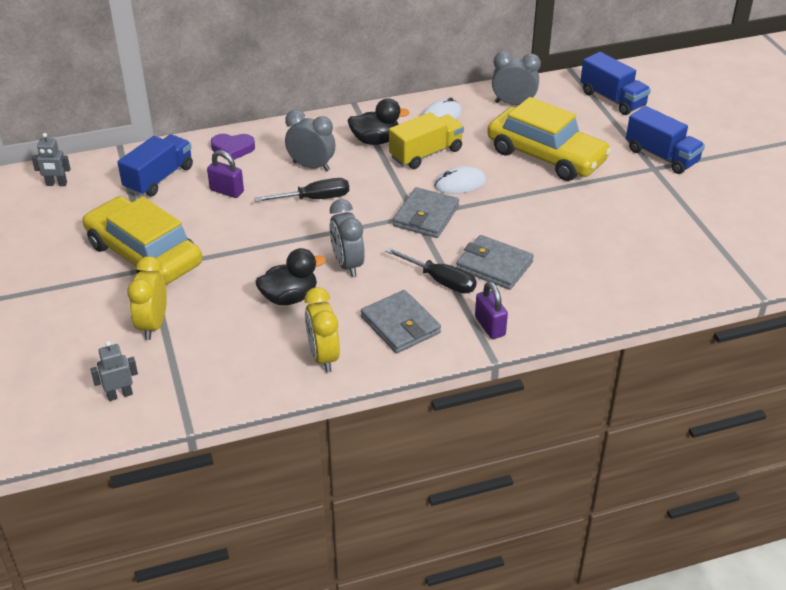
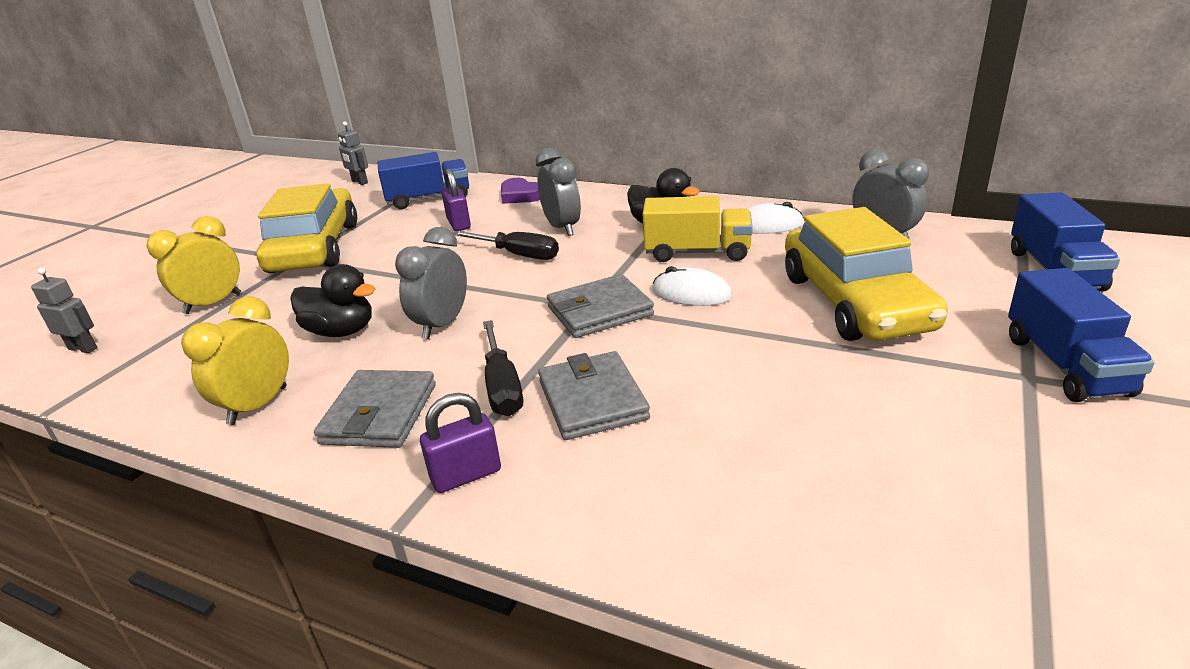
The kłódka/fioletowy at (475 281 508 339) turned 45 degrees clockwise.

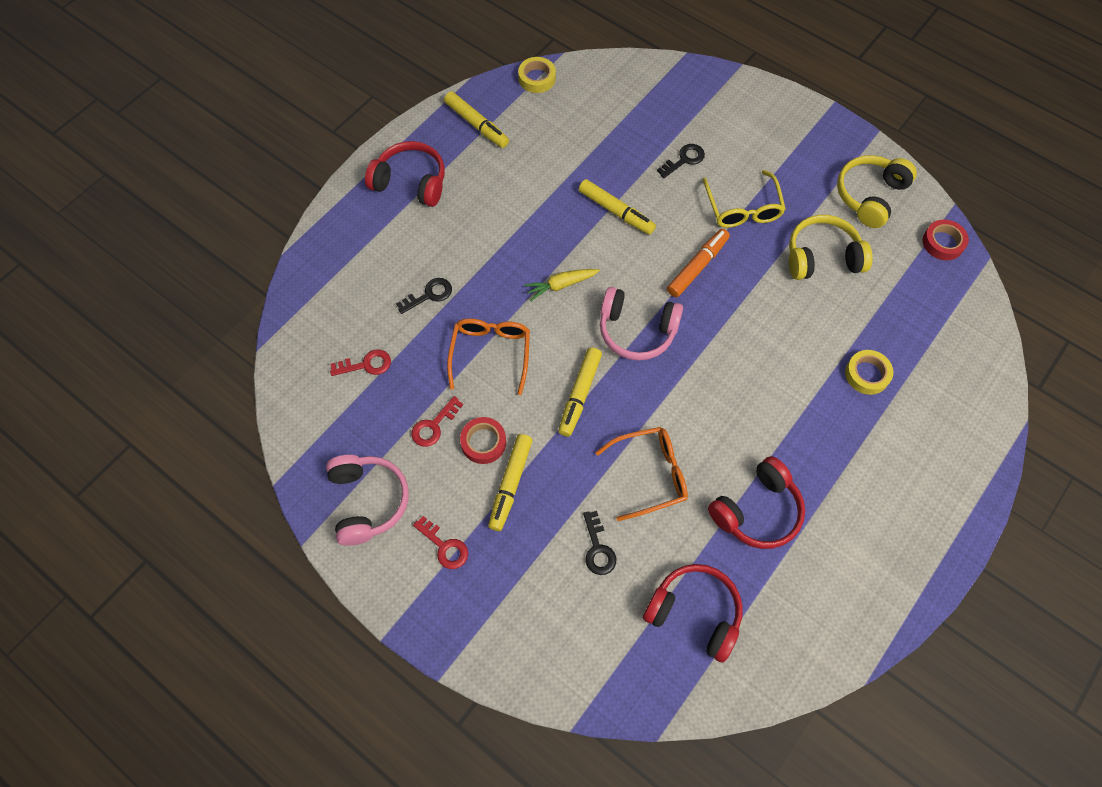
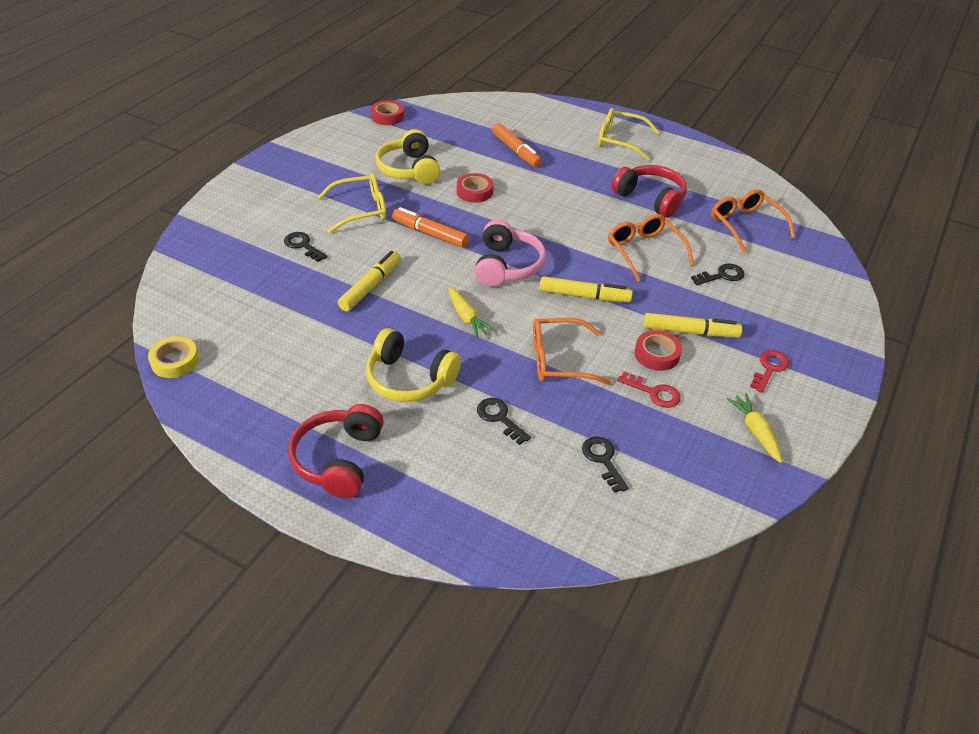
The słuchawki/żółty moved from (837 155 917 228) to (366 328 461 402).
The taśma klejąca/czerwony at (457 173 493 203) appeared.
The taśma klejąca/żółty at (845 350 893 395) was replaced by the flamaster/pomarańczowy at (492 123 542 167).
The klucz/czerwony at (330 349 391 376) became the klucz/czarny at (582 437 628 493).
The okulary/żółty at (598 108 659 160) appeared.
The słuchawki/czerwony at (643 564 743 662) was replaced by the okulary/pomarańczowy at (711 189 795 253).
The słuchawki/różowy at (326 455 409 546) was replaced by the marchewka/żółty at (726 393 782 463).
The flamaster/żółty at (444 91 509 148) disappeared.

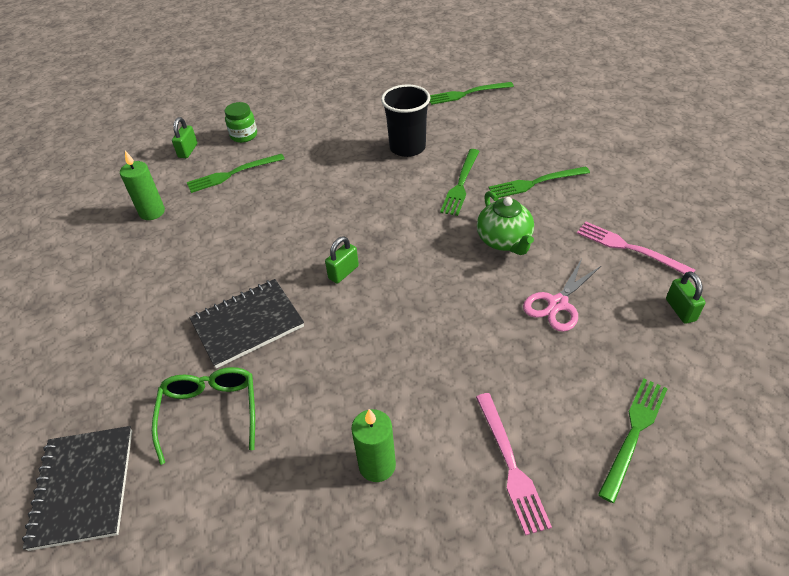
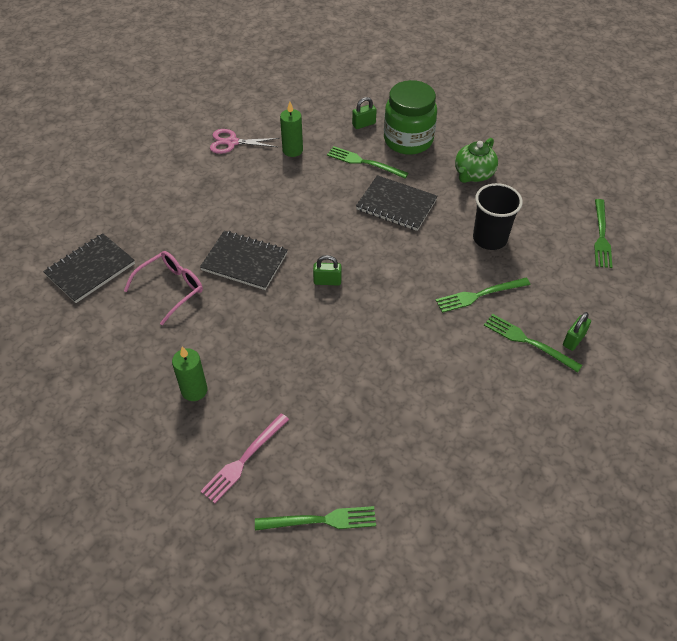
The okulary/zielony at (152 367 255 465) became the okulary/różowy at (124 251 203 325).
The nożyczki/różowy moved from (523 259 601 332) to (210 129 279 154).
The zeszyt/czarny at (356 175 438 231) appeared.
The słoik/zielony at (224 102 257 143) changed to 2.01 times the size.
The imbryk/zielony moved from (477 191 534 255) to (455 138 498 183).
The kłódka/zielony moved from (666 271 706 324) to (563 312 591 351).
The widelec/zielony at (430 82 514 105) turned 120 degrees counterclockwise.
The widelec/różowy at (577 222 695 274) disappeared.

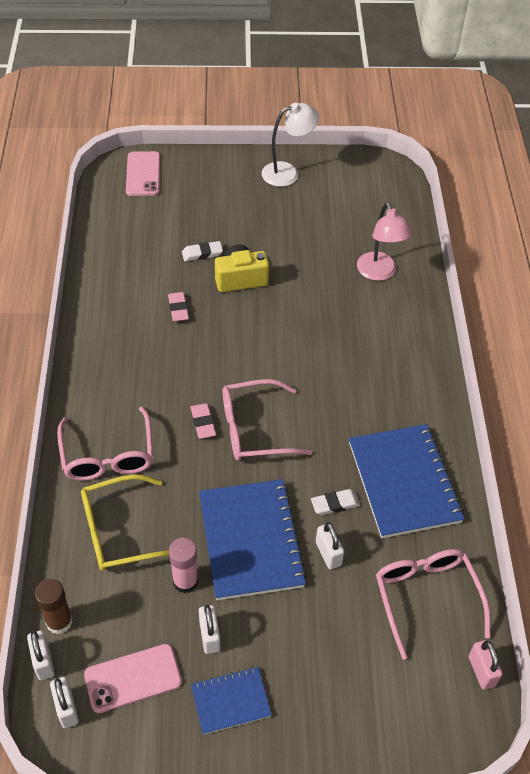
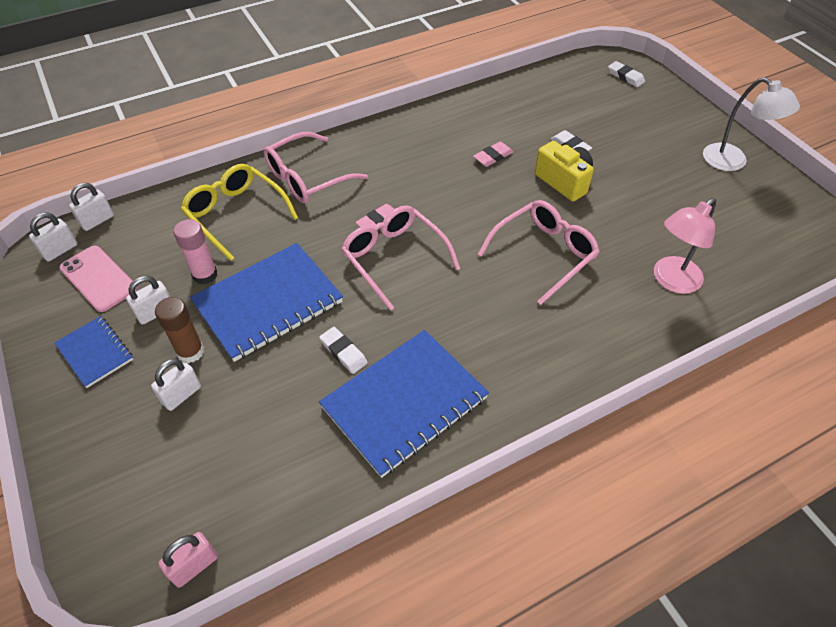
The kłódka/biały moved from (316 522 344 570) to (151 358 201 411).
The klej w sztyfcie/brązowy moved from (35 579 73 634) to (155 297 204 363).
The okulary/różowy moved from (376 549 491 659) to (478 200 600 305).
The telefon/różowy at (126 151 160 196) was replaced by the gumka do mazania/biały at (608 61 645 87).

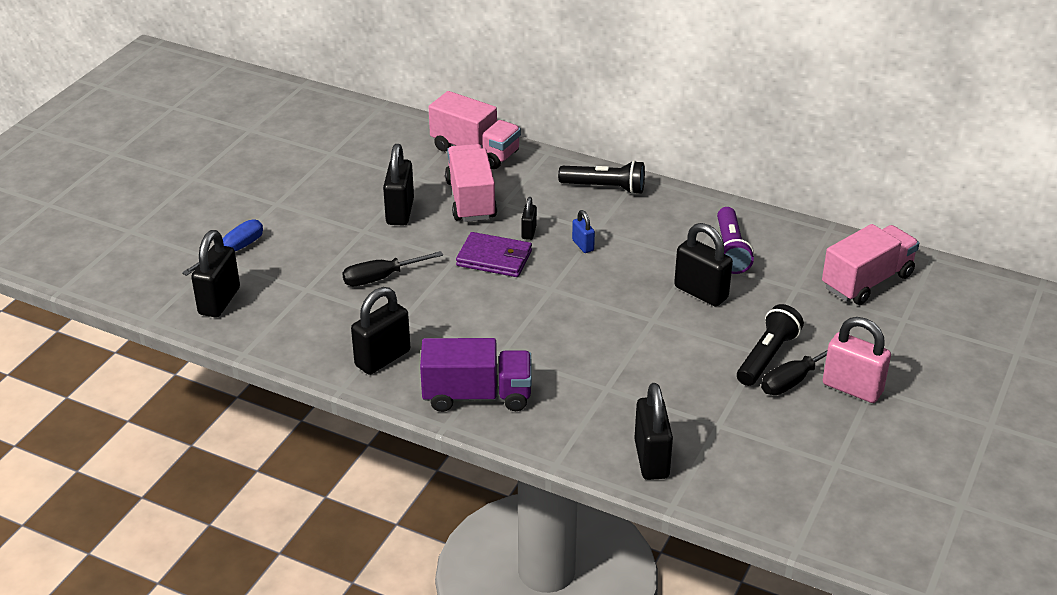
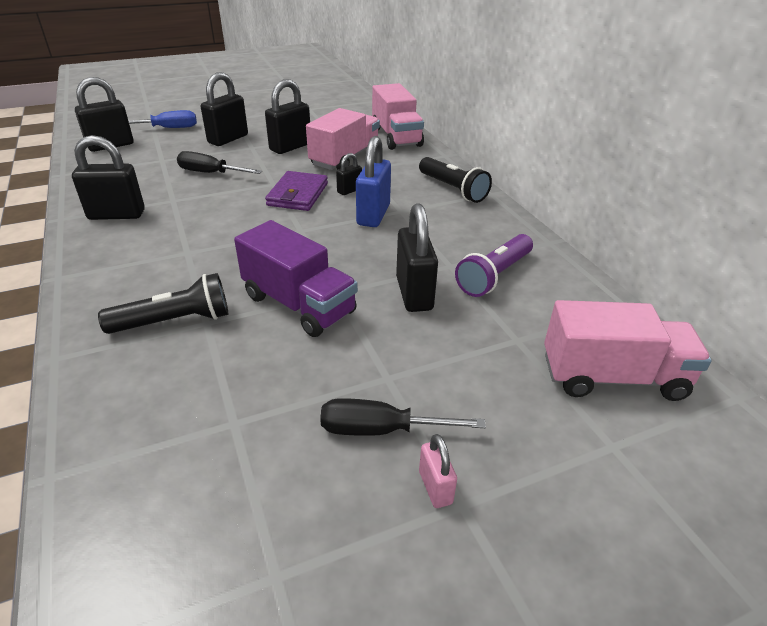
The latarka/czarny moved from (737 304 804 386) to (98 273 228 334).
The kłódka/czarny moved from (634 383 673 480) to (201 72 248 146).
The ciężarówka/fioletowy moved from (420 338 532 412) to (234 220 358 337).
The portfel/fioletowy at (456 232 532 277) turned 45 degrees clockwise.
The kłódka/niebieski at (572 210 595 253) changed to 1.91 times the size.
The kłódka/różowy at (823 317 891 403) changed to 0.52 times the size.

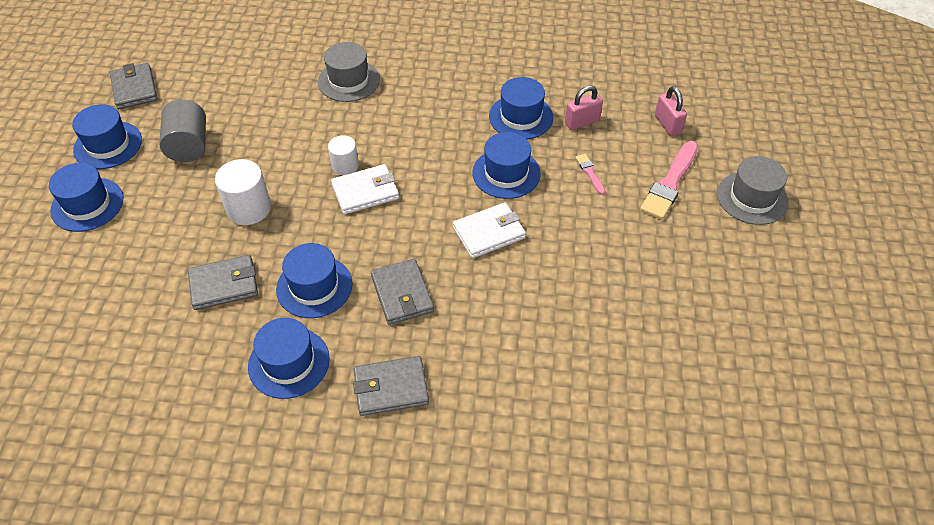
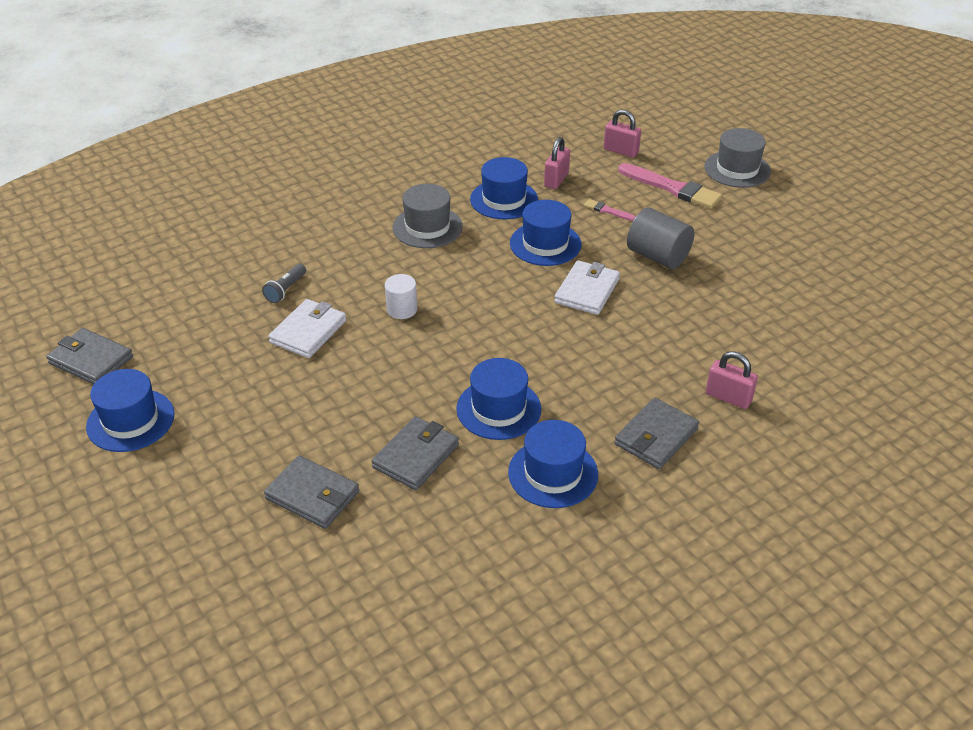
The latarka/szary at (262 264 306 303) appeared.
The portfel/szary moved from (371 259 434 325) to (264 455 359 529).
The portfel/biały moved from (331 164 399 214) to (268 299 346 358).
The kapelusz/szary moved from (318 42 380 102) to (393 184 463 248).
The pędzel/różowy at (640 141 698 220) turned 45 degrees counterclockwise.
The walec/szary moved from (159 100 206 162) to (627 207 695 269).
The kłódka/różowy at (706 351 758 409) appeared.
The kapelusz/niebieski at (49 163 123 232) disappeared.
The walec/biały at (215 159 271 225) disappeared.

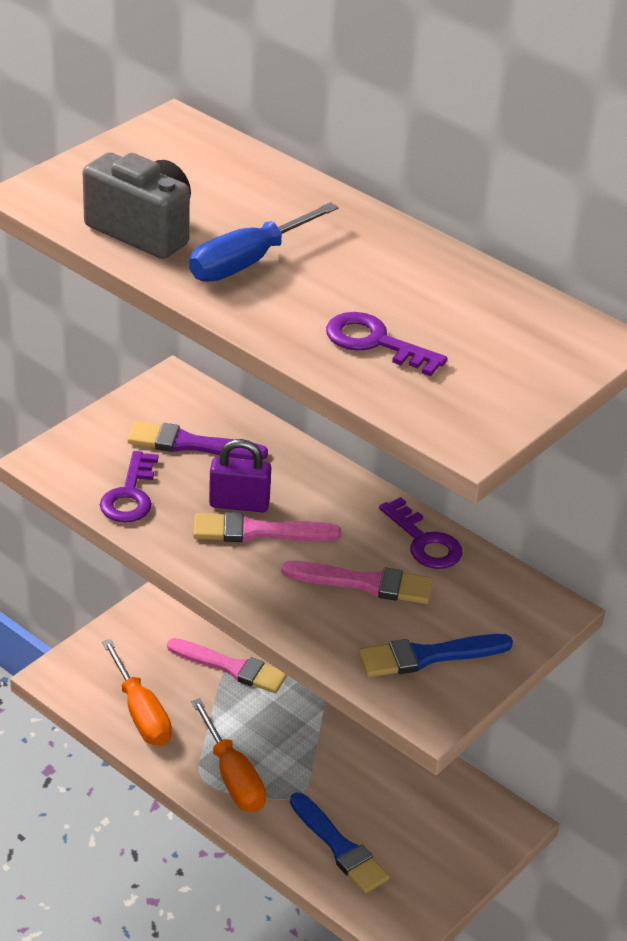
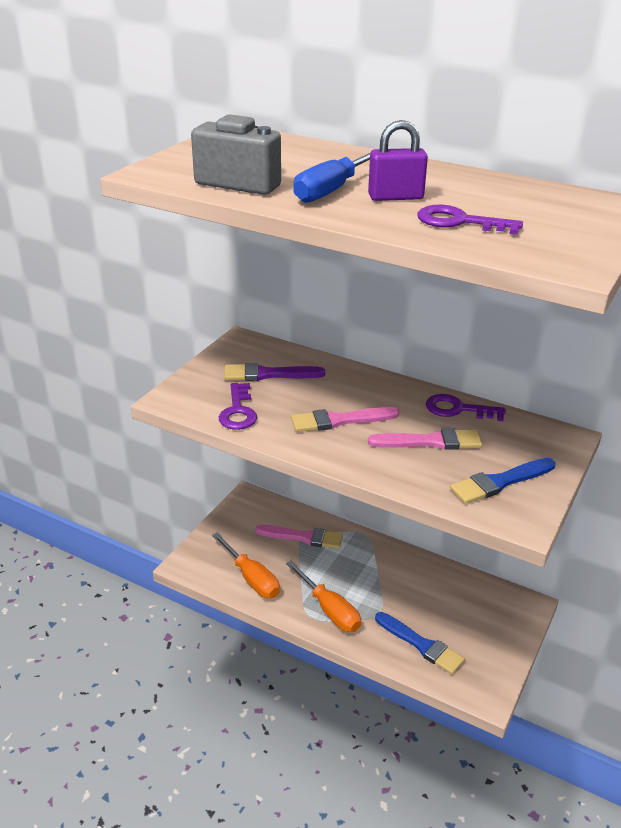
The kłódka/fioletowy moved from (209 439 271 513) to (368 120 428 201).
The klucz/fioletowy at (379 497 462 569) turned 150 degrees clockwise.

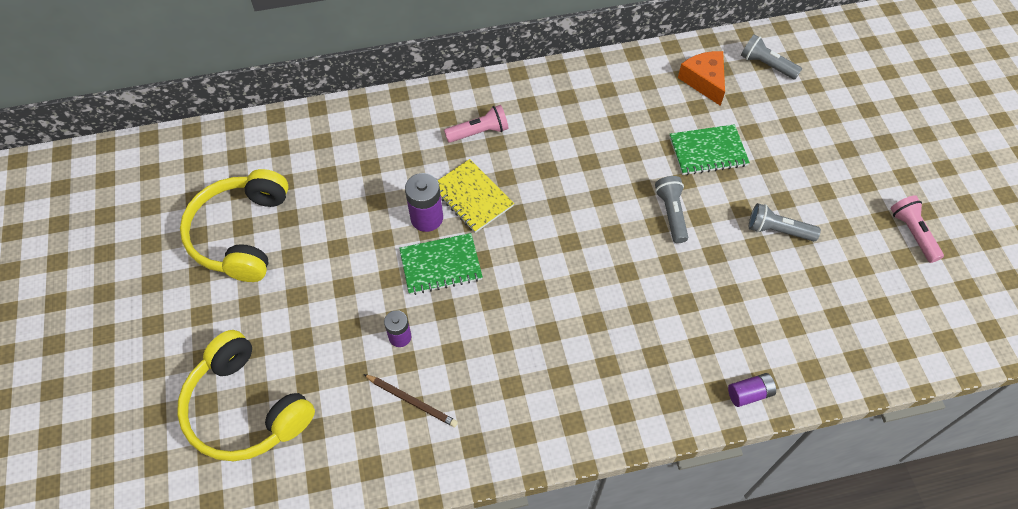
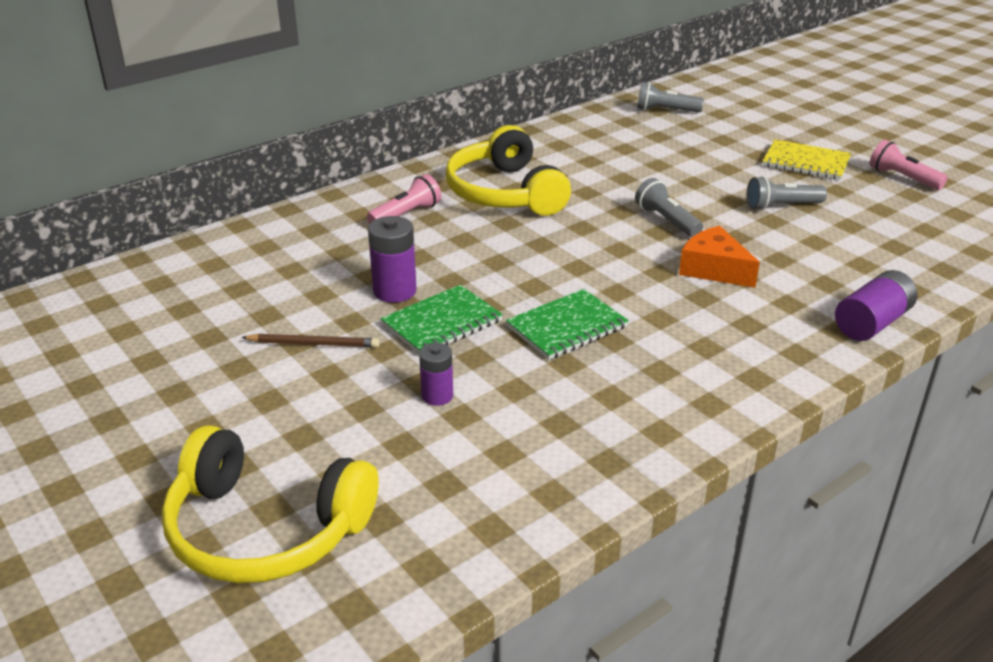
The ołówek/brązowy moved from (364 374 458 427) to (241 334 379 347).
The słuchawki/żółty moved from (180 169 289 282) to (445 125 571 216).
The zeszyt/zielony moved from (669 124 750 175) to (506 289 629 360).
The ser/pomarańczowy moved from (678 51 725 106) to (679 226 760 288).
The zeszyt/żółty moved from (438 159 514 233) to (762 139 851 180).
The bateria/fioletowy at (728 373 776 407) changed to 1.56 times the size.

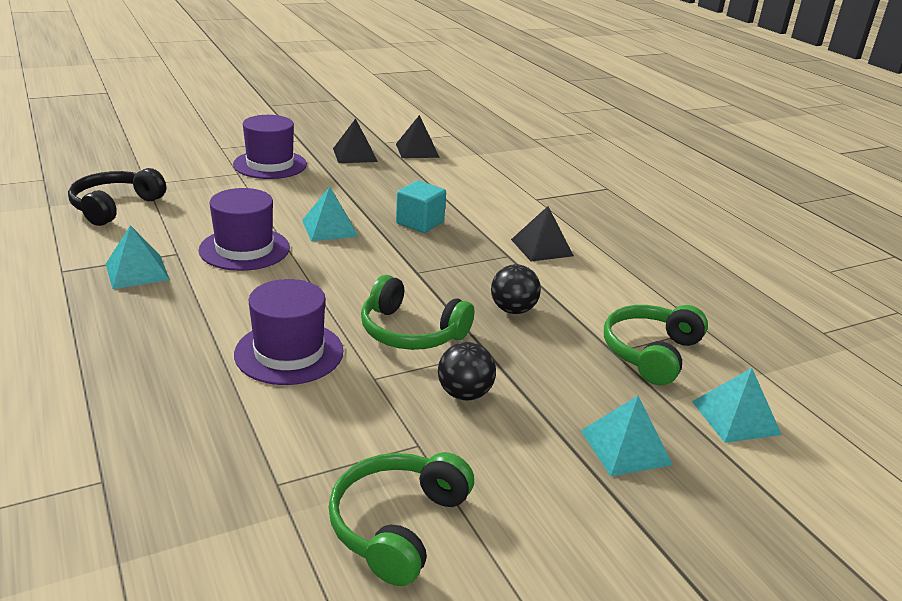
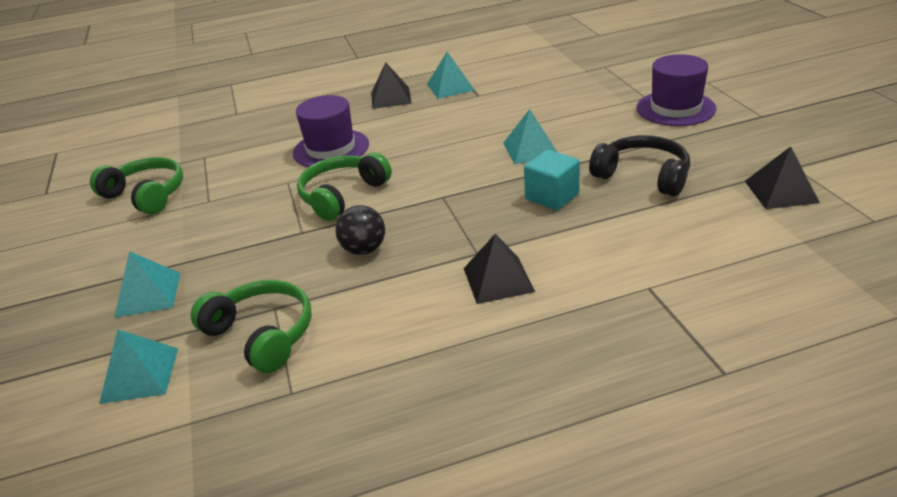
The piramida/czarny moved from (333 118 378 163) to (371 62 412 109).
The słuchawki/czarny moved from (68 168 166 226) to (589 135 690 197).
The kapelusz/fioletowy at (199 188 290 271) disappeared.
The piłka/czarny at (438 342 496 401) disappeared.

